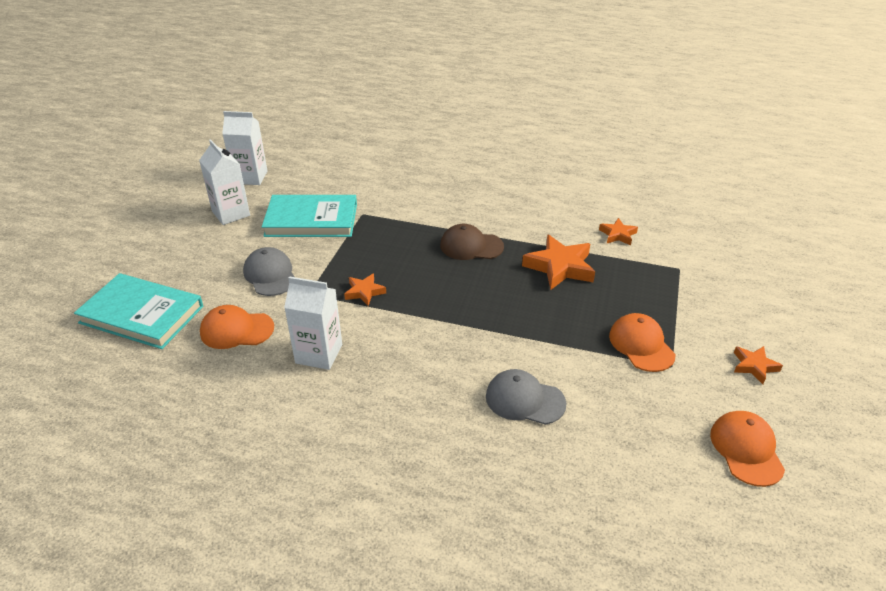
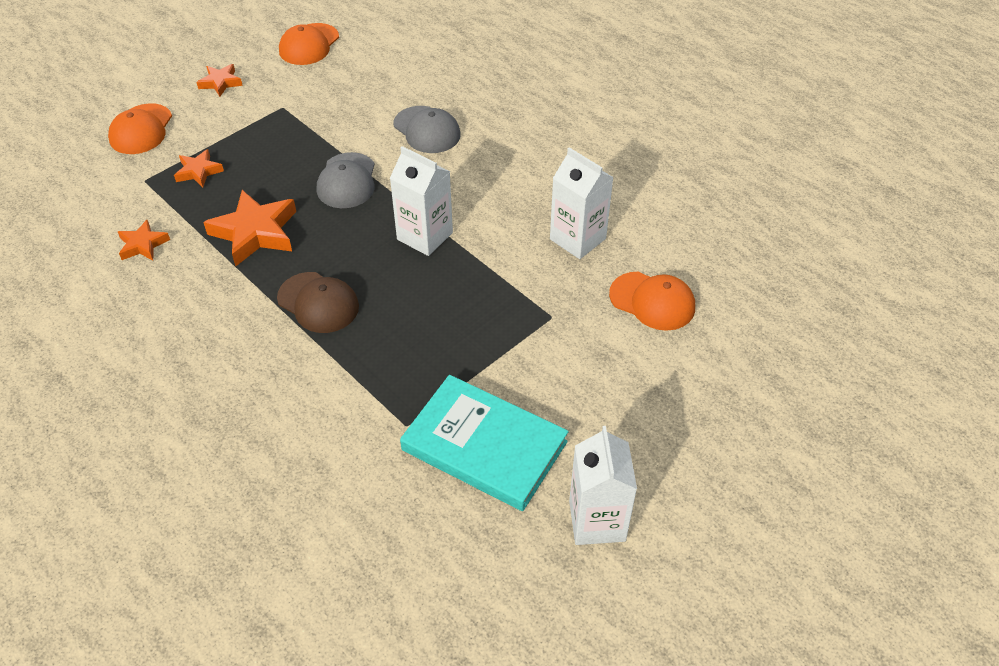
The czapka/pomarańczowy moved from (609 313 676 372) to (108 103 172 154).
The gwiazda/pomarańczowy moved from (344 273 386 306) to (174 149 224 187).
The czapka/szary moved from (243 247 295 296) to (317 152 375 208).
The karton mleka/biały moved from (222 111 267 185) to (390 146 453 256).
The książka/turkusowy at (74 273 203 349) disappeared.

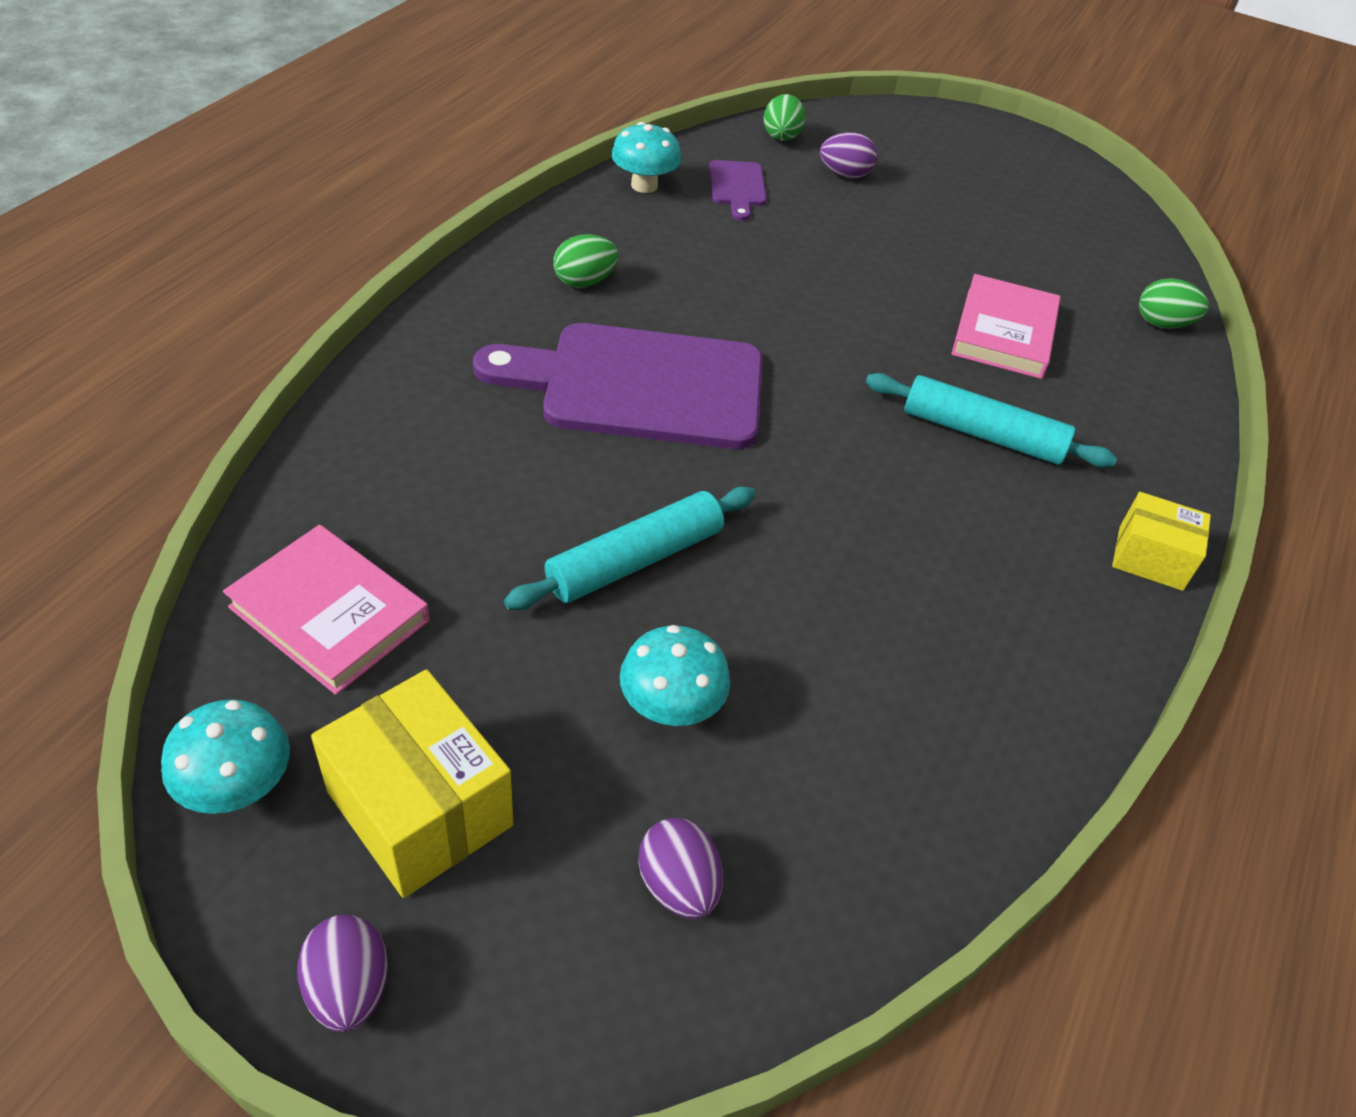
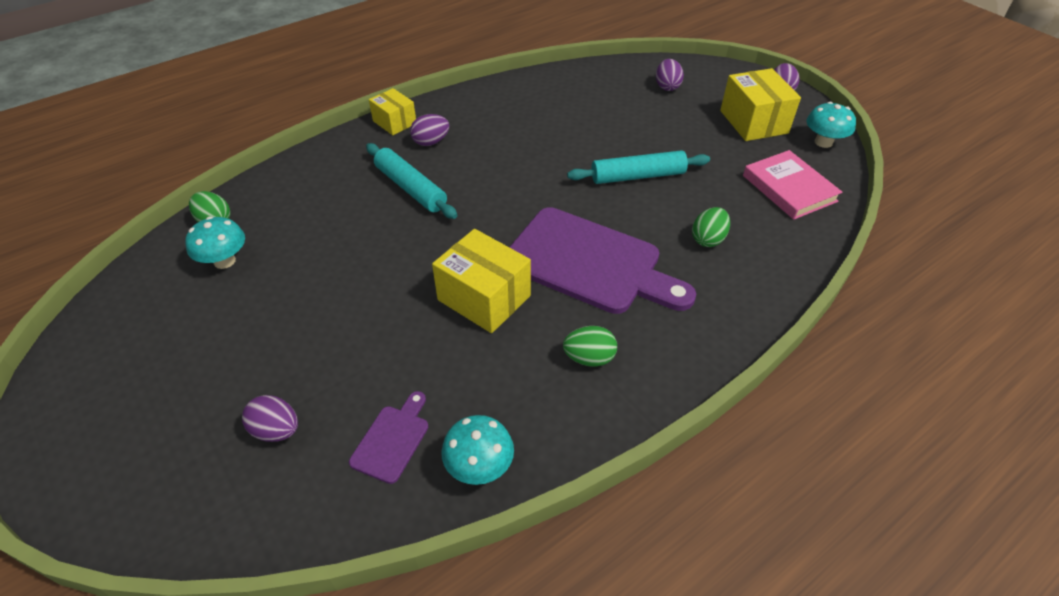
The grzyb/turkusowy moved from (620 625 730 726) to (185 216 245 269).
The jajko/fioletowy at (410 114 449 146) appeared.
The pudełko/żółty at (432 229 531 333) appeared.
The jajko/zielony moved from (764 94 806 141) to (692 207 730 247).
The książka/różowy at (951 274 1061 379) disappeared.

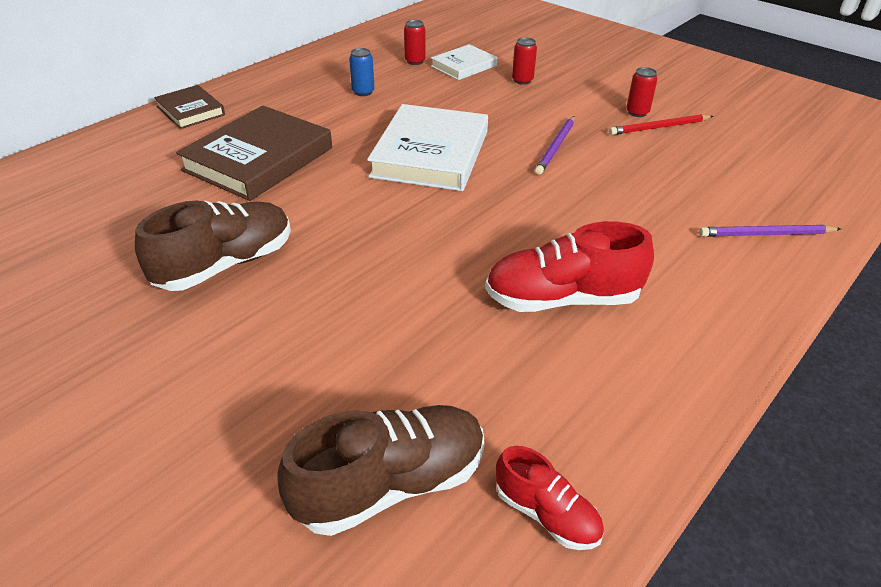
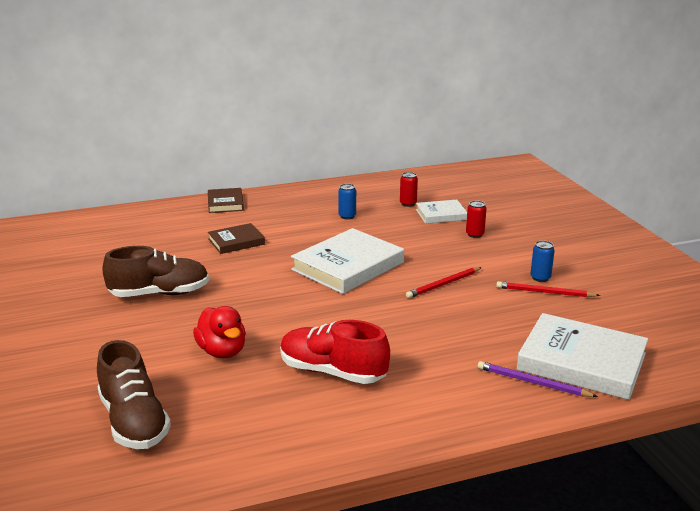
The but/brązowy at (277 405 485 536) turned 60 degrees clockwise.
The kaczka/czerwony at (193 306 246 358) appeared.
The książka/brązowy at (176 106 332 201) changed to 0.55 times the size.
The ołówek/fioletowy at (535 116 575 175) became the ołówek/czerwony at (406 267 482 298).
The książka/biały at (517 313 648 400) appeared.
The puszka/czerwony at (626 67 658 117) became the puszka/niebieski at (530 241 555 282).
The but/czerwony at (496 446 604 550) disappeared.

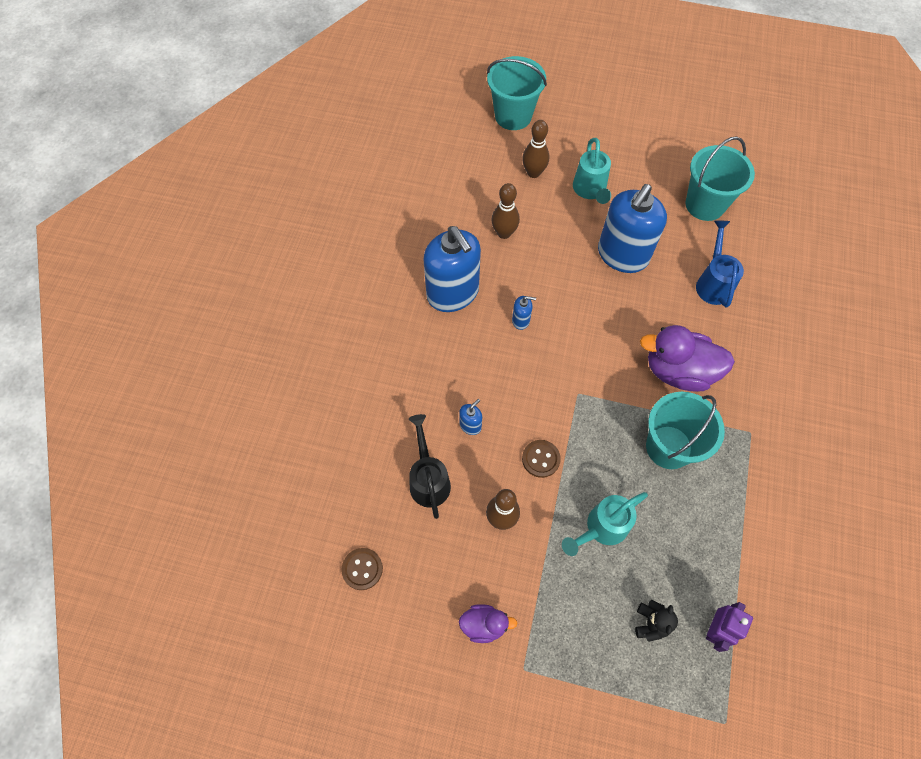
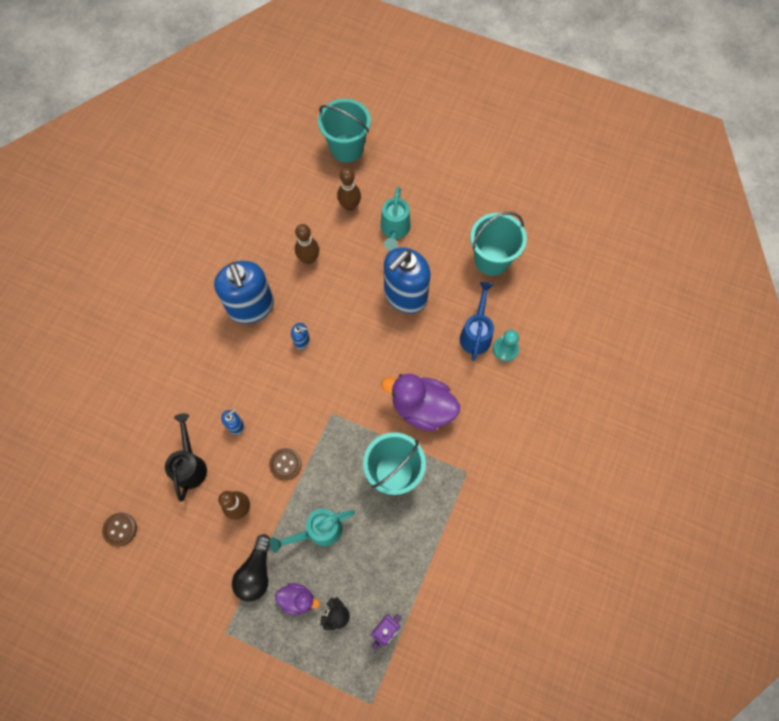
The żarówka/czarny at (232 534 270 602) appeared.
The kaczka/fioletowy moved from (459 604 517 643) to (275 583 320 615).
The pionek/turkusowy at (493 330 519 362) appeared.

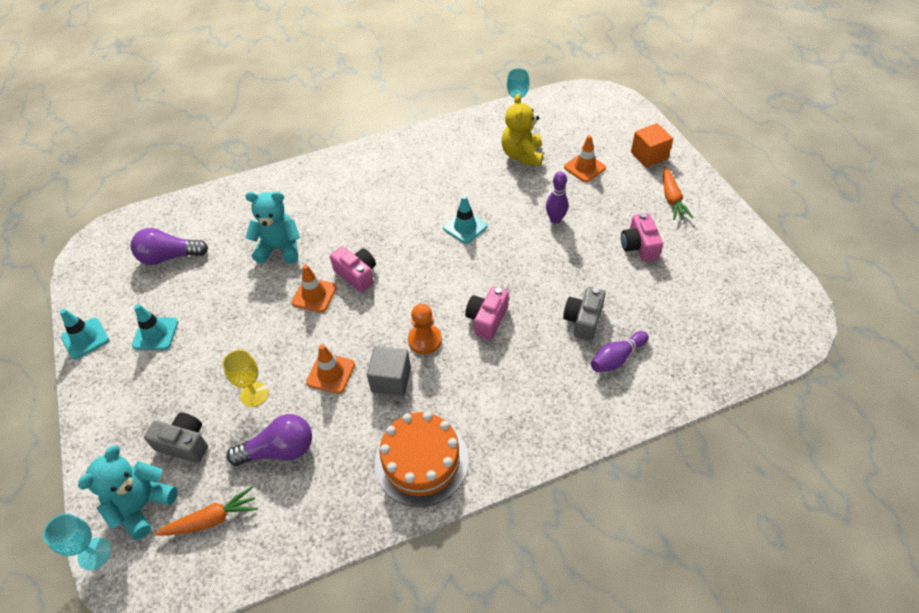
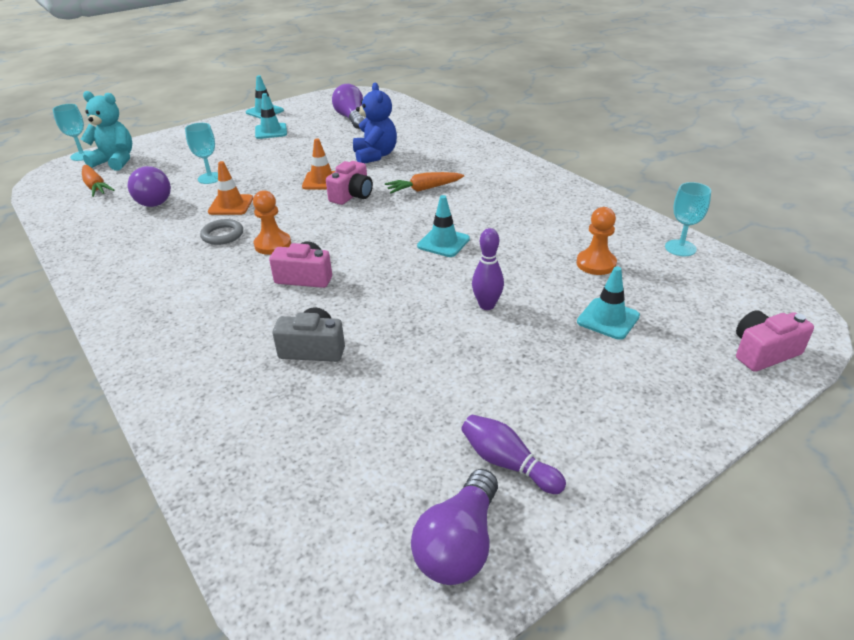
The kielich/żółty at (223 350 269 407) became the kielich/turkusowy at (185 123 218 184).
The sześcian/szary at (367 346 411 396) was replaced by the pierścień/szary at (200 219 243 245).
The miś/turkusowy at (245 192 300 264) became the miś/niebieski at (353 83 397 164).
The marchewka/pomarańczowy moved from (663 167 693 220) to (385 172 464 193).
The żarówka/fioletowy at (411 469 498 585) appeared.
The kręgiel/fioletowy moved from (591 331 649 372) to (461 414 566 494).
The miś/żółty at (502 94 543 166) was replaced by the pionek/pomarańczowy at (577 207 617 275).
The pachołek/pomarańczowy at (564 135 606 182) became the pachołek/turkusowy at (577 266 640 340).
The aparat fotograficzny/różowy moved from (621 213 663 262) to (736 310 814 372).
The aparat fotograficzny/szary at (144 413 208 463) disappeared.
The tort/pomarańczowy at (374 412 468 507) disappeared.
The sześcian/pomarańczowy at (631 123 673 167) disappeared.

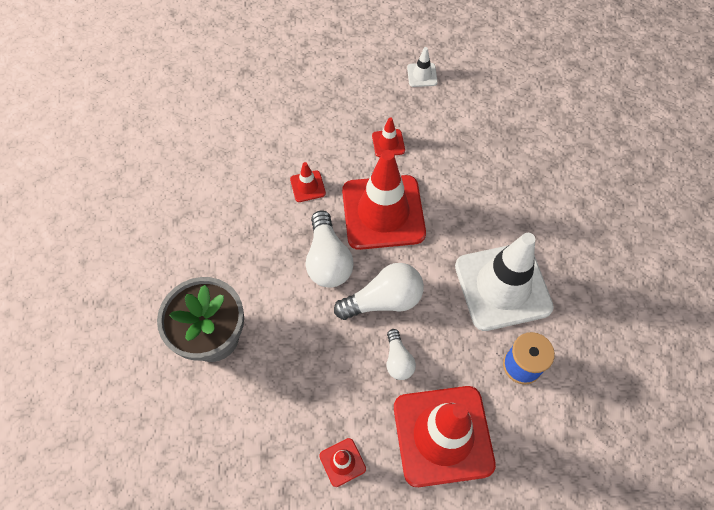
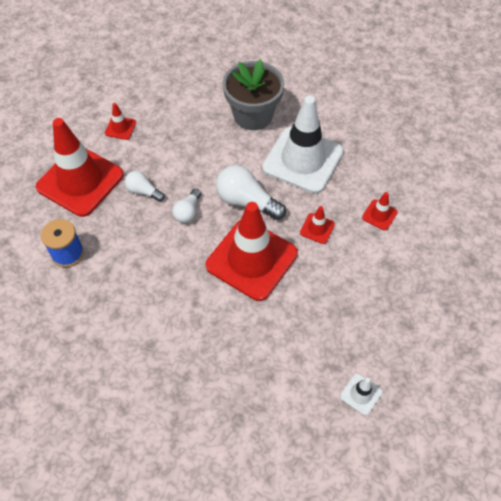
The żarówka/biały at (334 263 424 320) changed to 0.58 times the size.
The pachołek/biały moved from (455 233 554 331) to (262 96 343 194).
The pachołek/czerwony moved from (372 117 405 157) to (362 192 398 230).

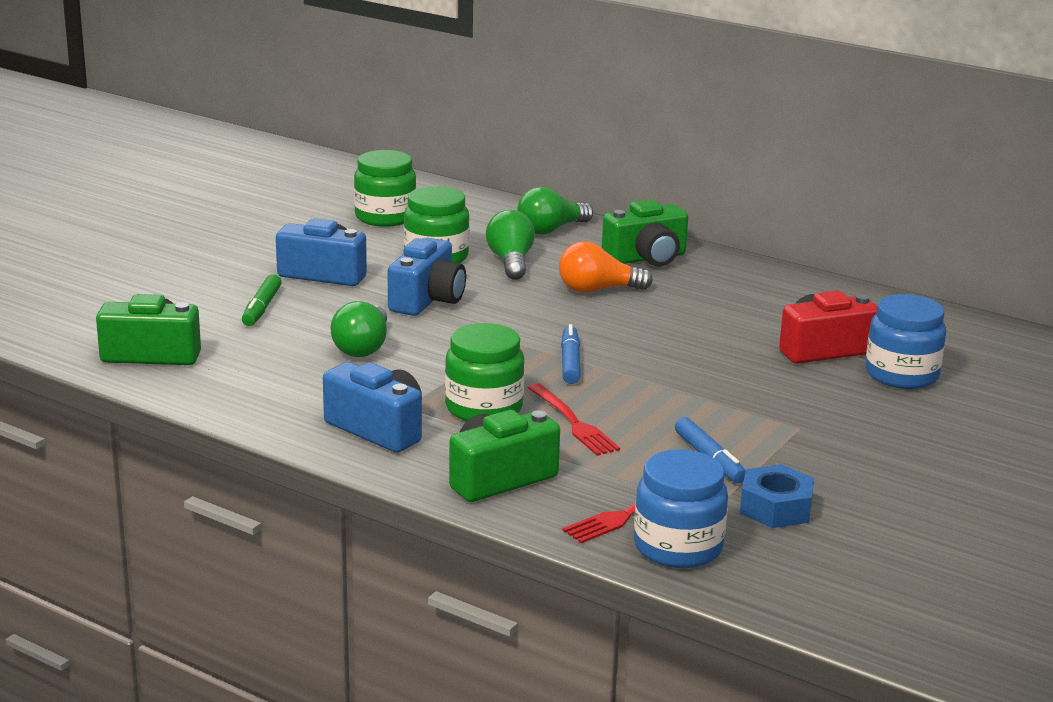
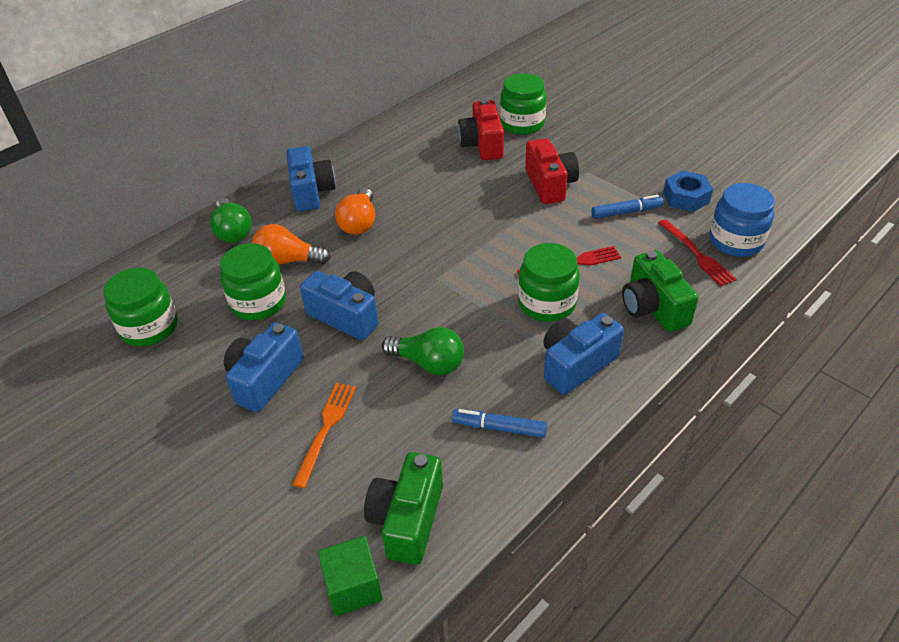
The żarówka/zielony at (486 210 535 280) became the żarówka/pomarańczowy at (252 224 331 265).
The aparat fotograficzny/zielony at (602 199 688 266) became the aparat fotograficzny/niebieski at (286 146 336 211).
The flamaster/zielony at (242 274 282 326) was replaced by the widelec/pomarańczowy at (292 383 356 488).
The sześcian/zielony at (318 536 383 616) appeared.
The flamaster/niebieski moved from (561 324 580 384) to (452 409 547 438).
The słoik/niebieski at (865 294 946 389) became the słoik/zielony at (500 73 546 135).
The aparat fotograficzny/czerwony at (525 138 579 204) appeared.

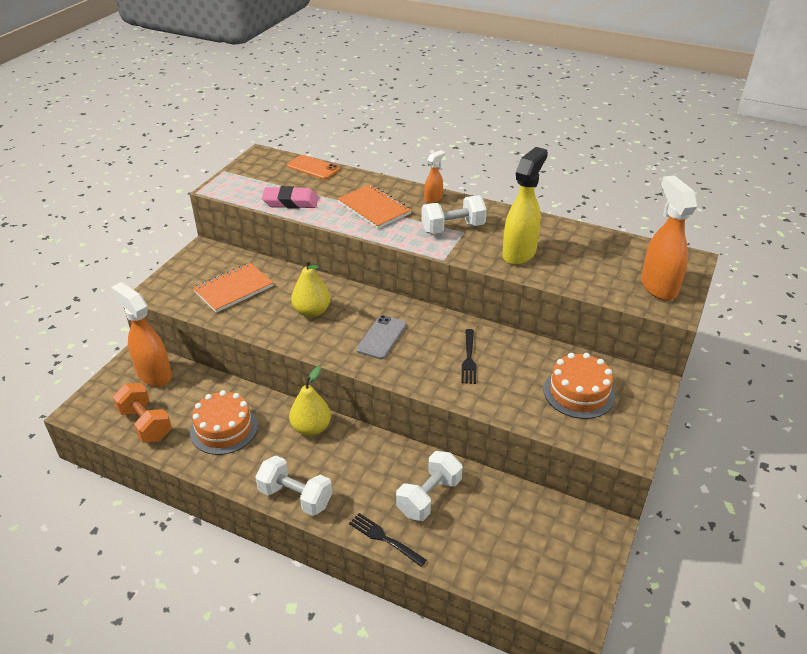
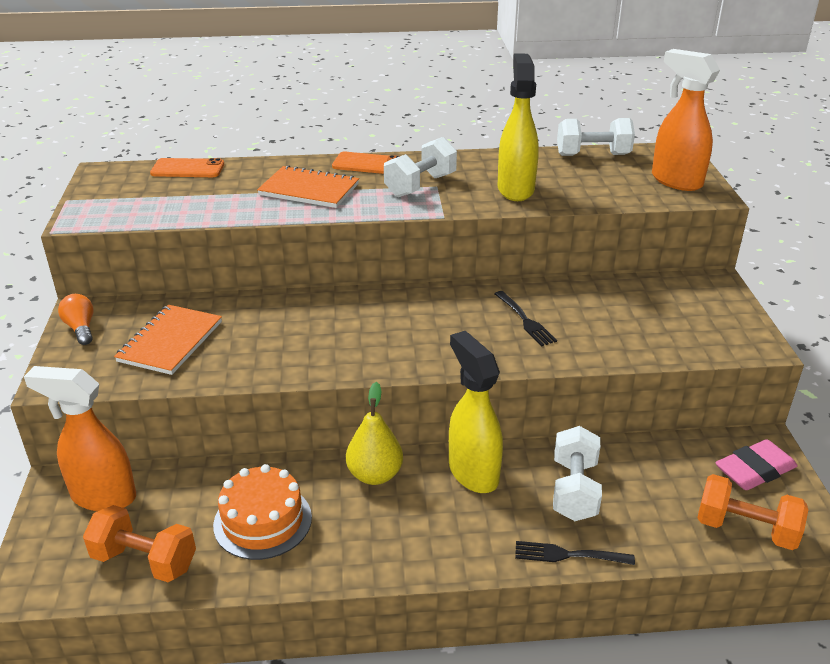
The żarówka/pomarańczowy at (58 294 93 345) appeared.
The spryskiwacz/pomarańczowy at (424 150 445 203) was replaced by the telefon/pomarańczowy at (332 152 400 174).
The spryskiwacz/żółty at (449 331 503 493) appeared.
The hantel/biały moved from (256 456 332 516) to (557 118 635 156).
The hantel/pomarańczowy at (698 474 808 550) appeared.
The gumka do mazania/różowy moved from (262 186 319 209) to (715 439 797 490).
The gruszka/żółty at (291 259 331 318) disappeared.
The telefon/szary at (356 315 406 359) disappeared.
The tort/pomarańczowy at (543 353 615 419) disappeared.

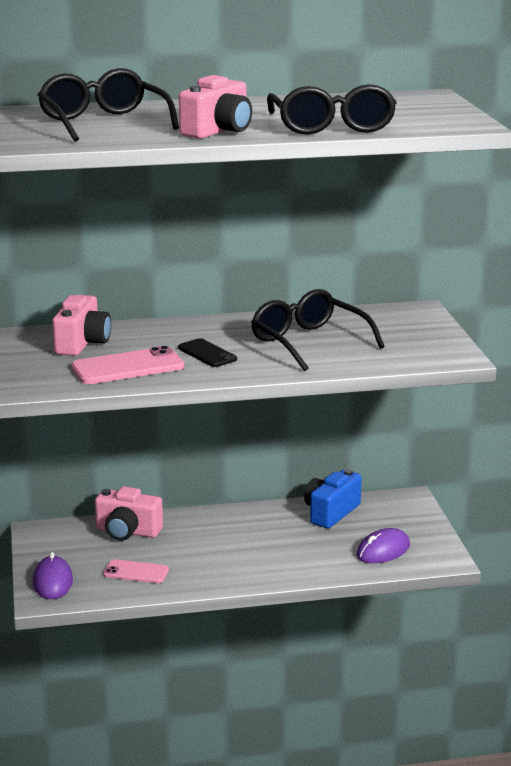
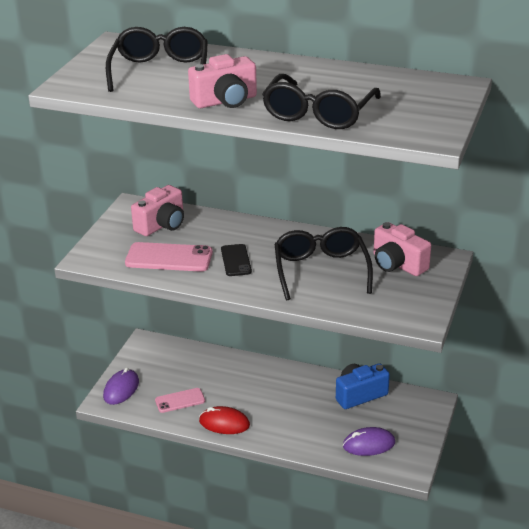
The telefon/różowy at (103 559 169 583) turned 60 degrees counterclockwise.
The myszka/czerwony at (199 406 250 434) appeared.
The aparat fotograficzny/różowy moved from (95 486 163 541) to (374 222 431 276).

